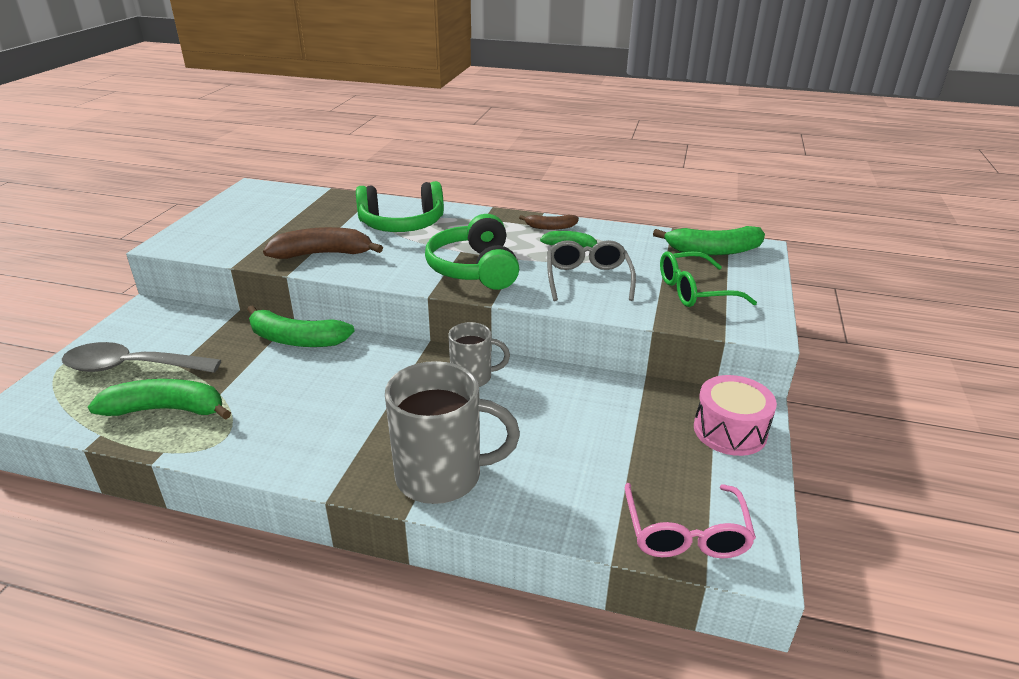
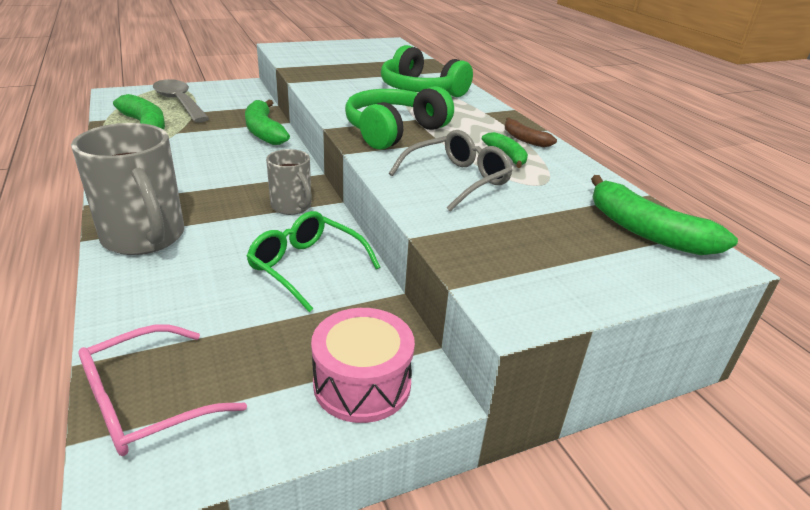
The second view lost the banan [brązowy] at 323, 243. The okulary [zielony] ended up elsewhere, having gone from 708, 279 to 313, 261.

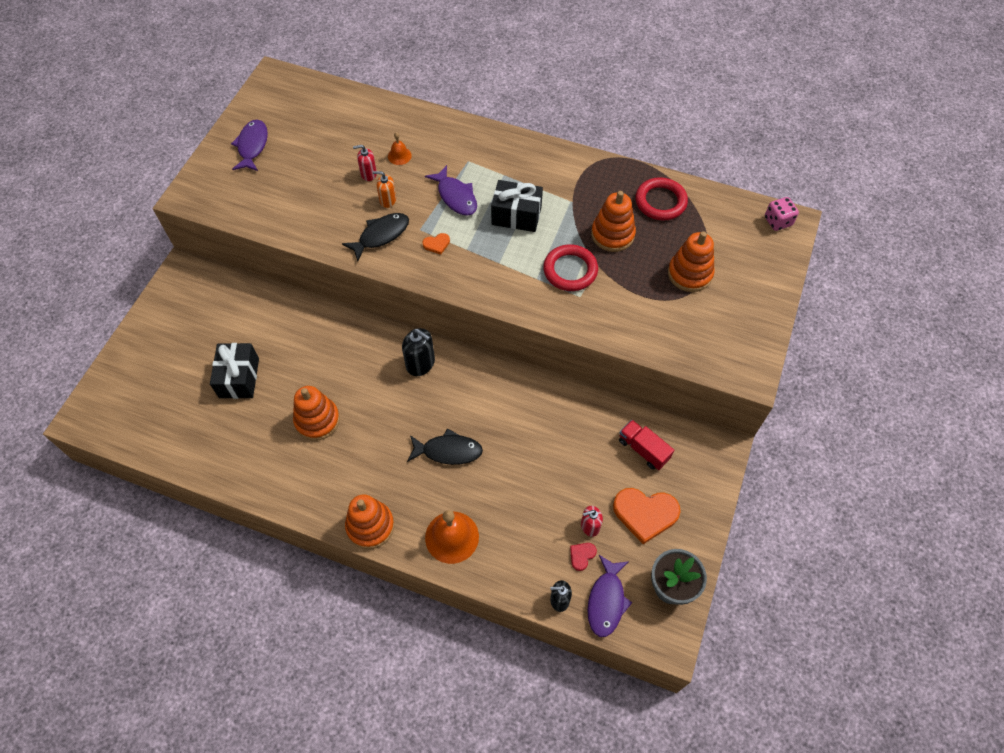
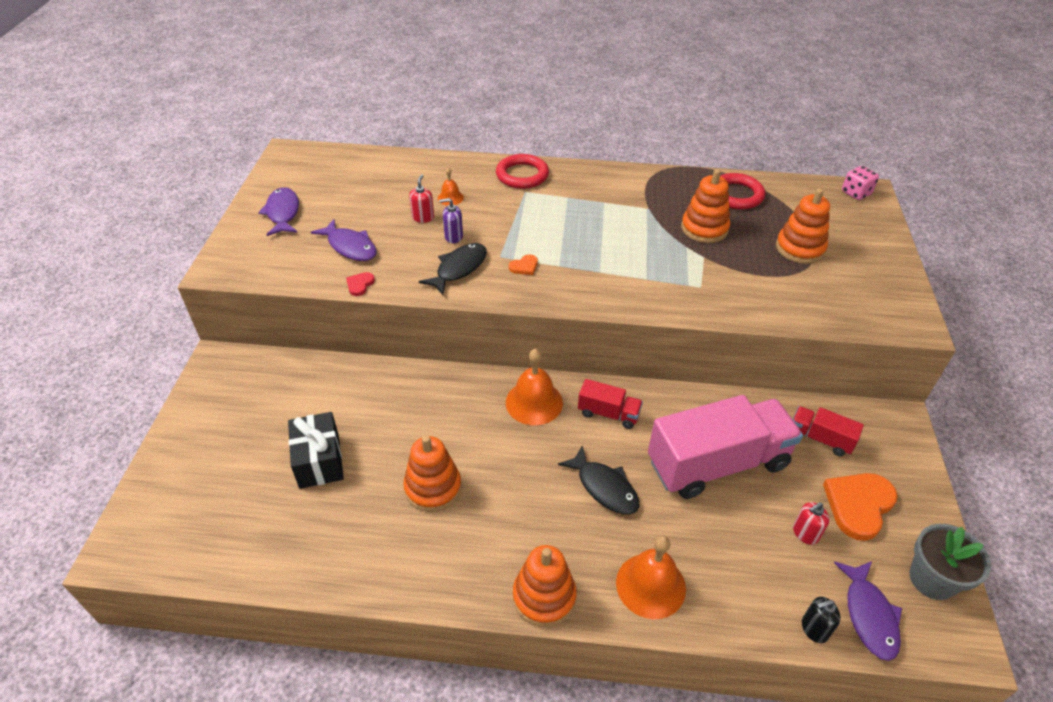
The dozownik mydła [czerwony] at 365, 163 ended up facing another way, 120 degrees clockwise from before. What was the dozownik mydła [pomarańczowy] at 384, 189 turned into the dozownik mydła [fioletowy] at 451, 220. Where the dozownik mydła [czarny] stood at 418, 352, the dzwonek [pomarańczowy] came to stand at 534, 387. The ryba [czarny] at 445, 446 ended up facing another way, 60 degrees clockwise from before. The ryba [fioletowy] ended up elsewhere, having gone from 451, 190 to 344, 240. The second view lost the prezent [czarny] at 517, 206. The pierścień [czerwony] ended up elsewhere, having gone from 570, 267 to 522, 171. The serce [czerwony] ended up elsewhere, having gone from 583, 557 to 360, 284. The serce [pomarańczowy] at 647, 516 ended up facing another way, 135 degrees clockwise from before. The second view gained the ciężarówka [czerwony] at 610, 404. The second view gained the ciężarówka [różowy] at 725, 447.

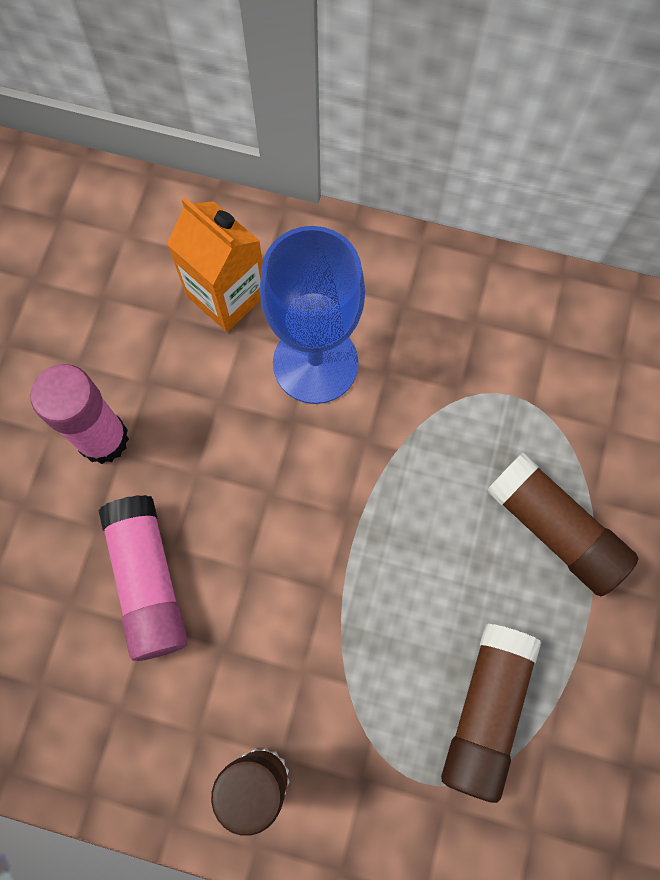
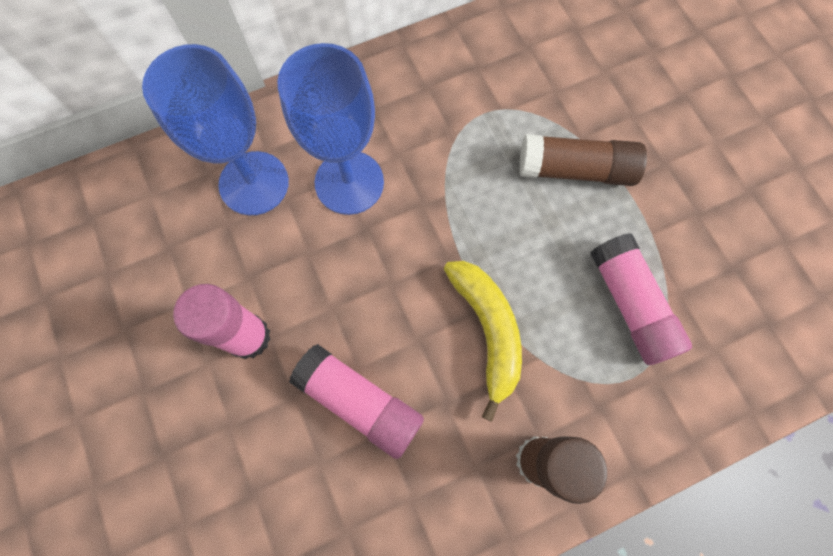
Where the karton mleka [pomarańczowy] stood at 215, 264, the kielich [niebieski] came to stand at 215, 129. What was the klej w sztyfcie [brązowy] at 491, 713 turned into the klej w sztyfcie [różowy] at 641, 299. The second view gained the banan [żółty] at 483, 341.

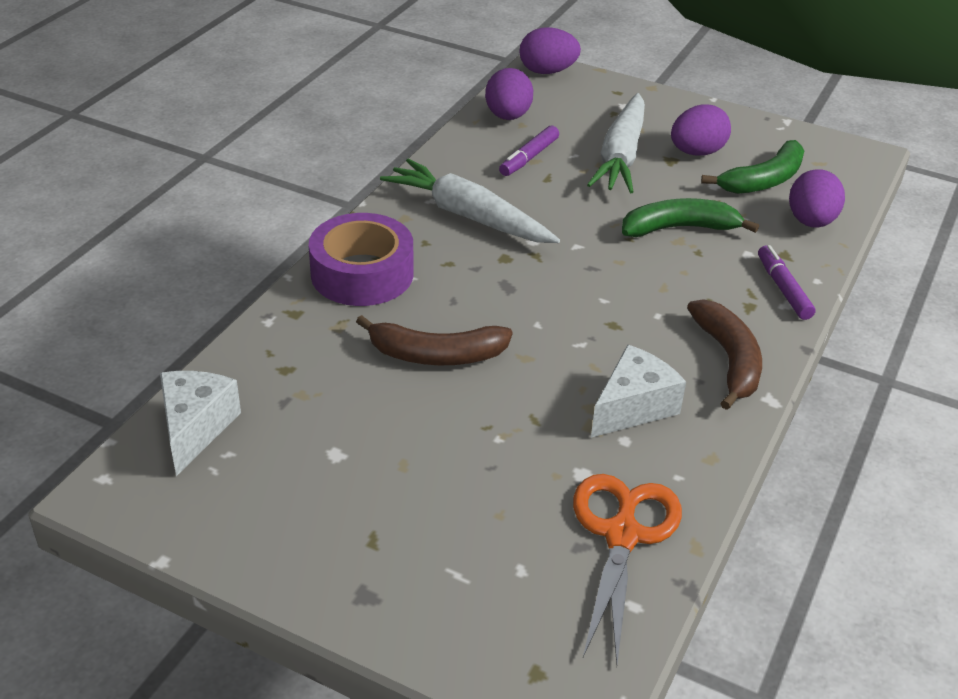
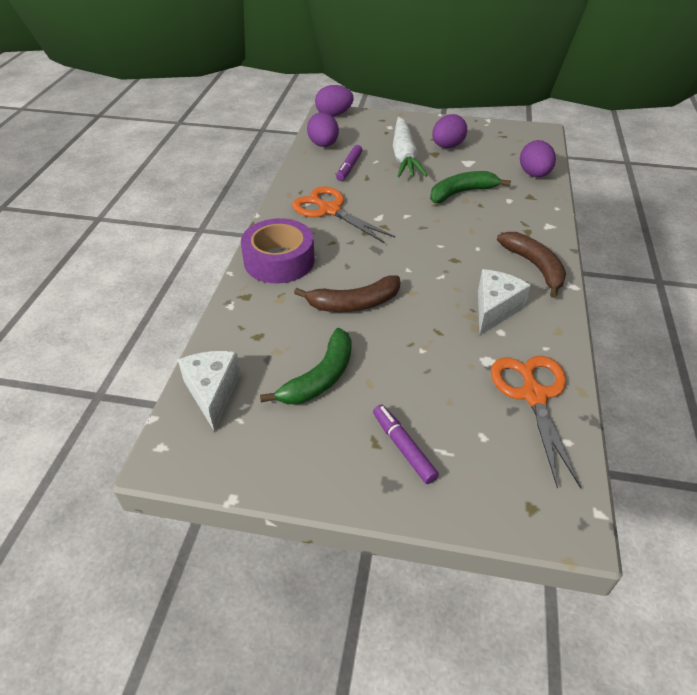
Where the marchewka [biały] stood at 470, 201, the nożyczki [pomarańczowy] came to stand at 343, 215. The banan [zielony] ended up elsewhere, having gone from 752, 167 to 306, 366. The flamaster [fioletowy] ended up elsewhere, having gone from 787, 282 to 406, 444.

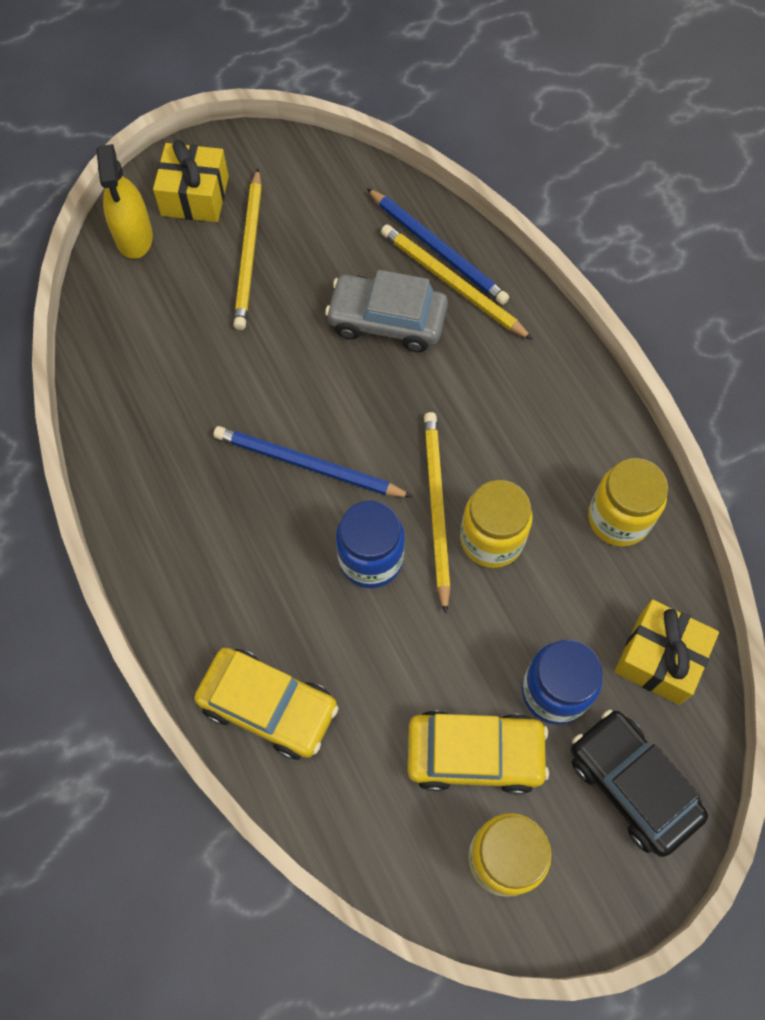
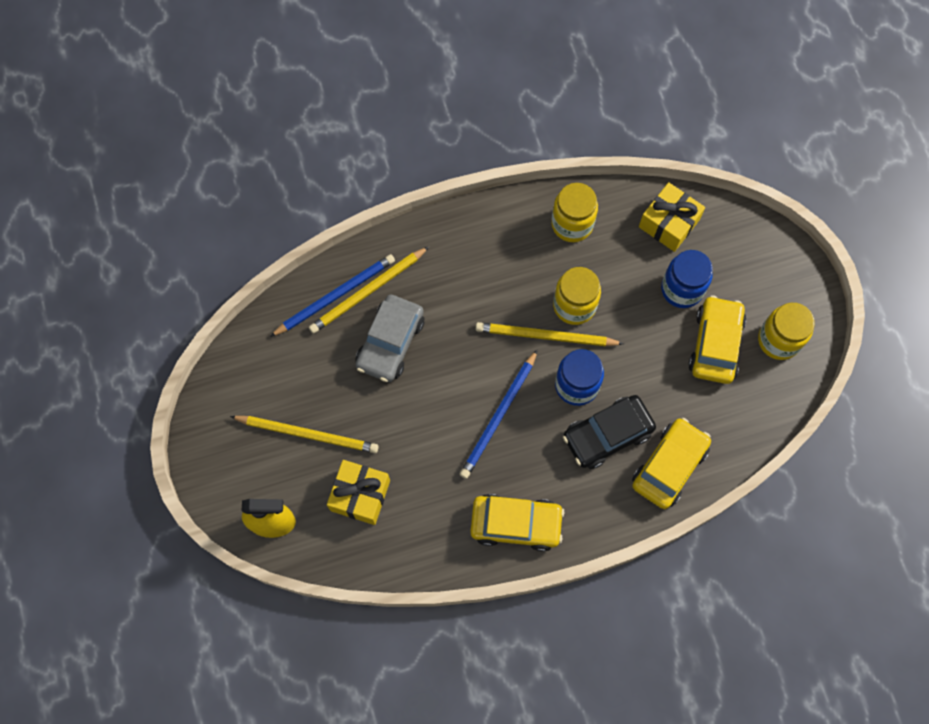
The prezent [żółty] ended up elsewhere, having gone from 191, 181 to 358, 492. The samochód [czarny] ended up elsewhere, having gone from 639, 783 to 609, 432. The second view gained the samochód [żółty] at 517, 523.

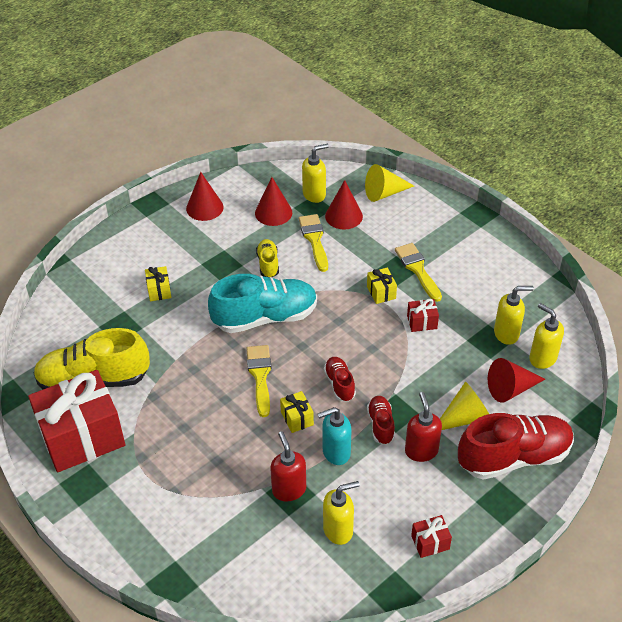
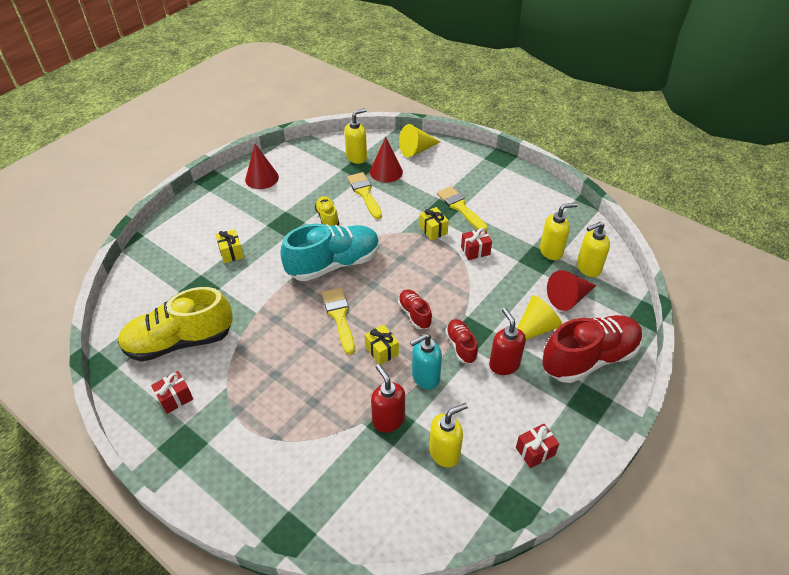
The size of the prezent [czerwony] at 76, 421 changed by a factor of 0.41. The second view lost the stożek [czerwony] at 273, 201. The dozownik mydła [żółty] at 546, 336 ended up facing another way, 60 degrees counterclockwise from before.

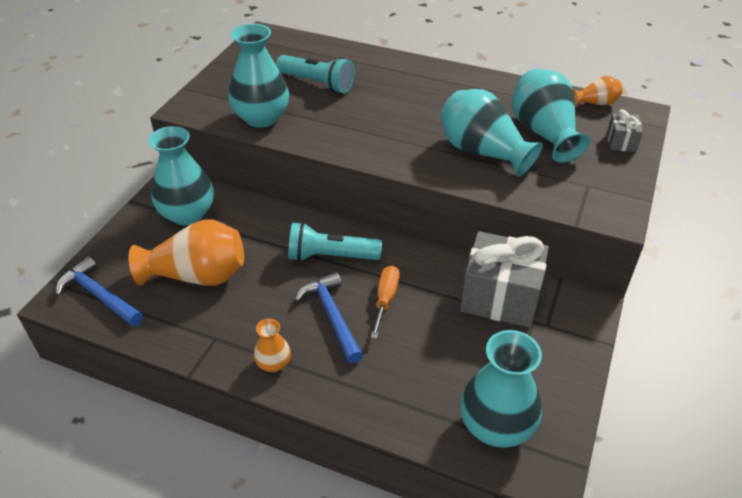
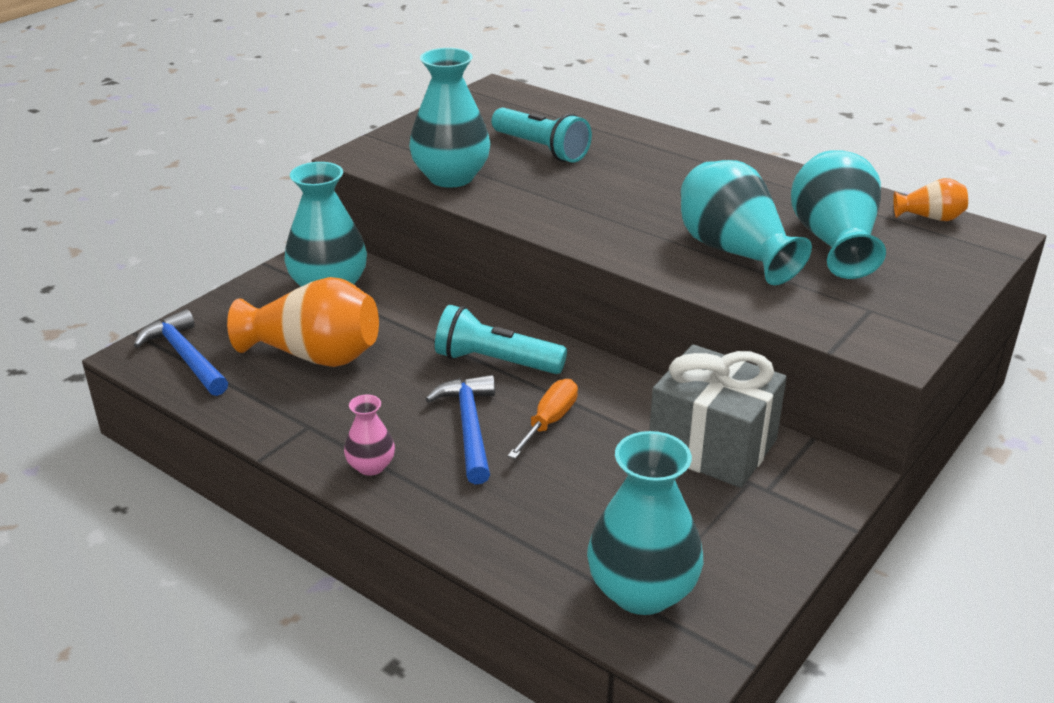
What was the wazon [pomarańczowy] at 272, 345 turned into the wazon [różowy] at 369, 435. The second view lost the prezent [szary] at 625, 130.

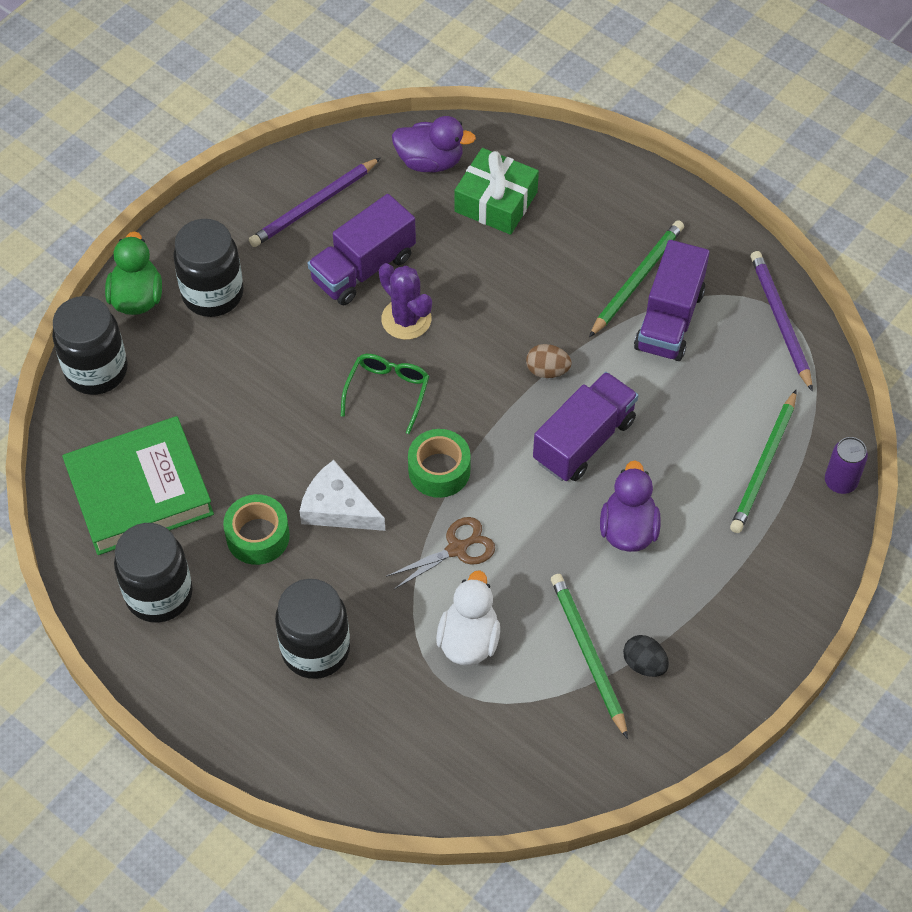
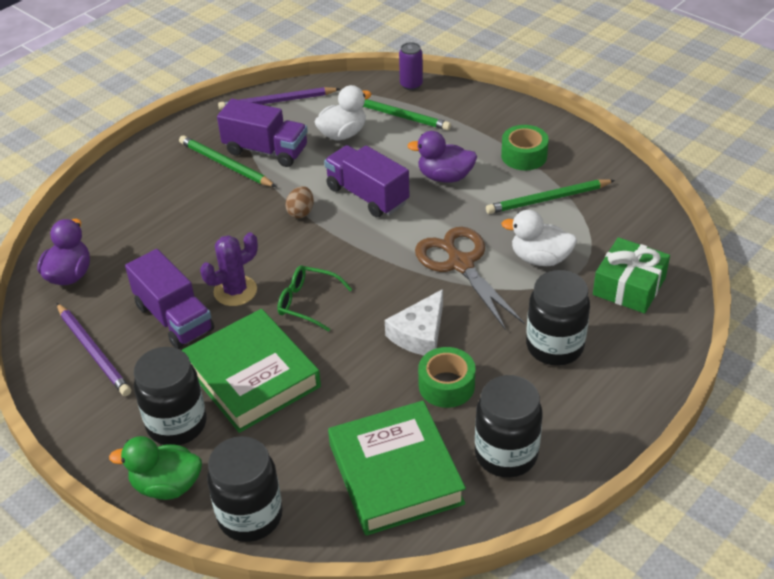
The size of the nożyczki [brązowy] at 440, 553 changed by a factor of 1.66. The taśma klejąca [zielony] ended up elsewhere, having gone from 439, 463 to 525, 147. The prezent [zielony] ended up elsewhere, having gone from 496, 191 to 631, 275. The second view lost the jajko [czarny] at 646, 656. The second view gained the książka [zielony] at 251, 371. The second view gained the kaczka [biały] at 342, 112.

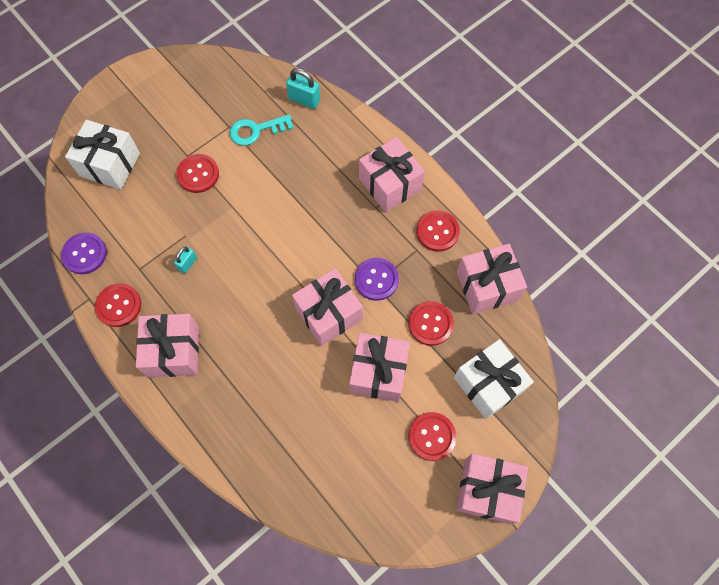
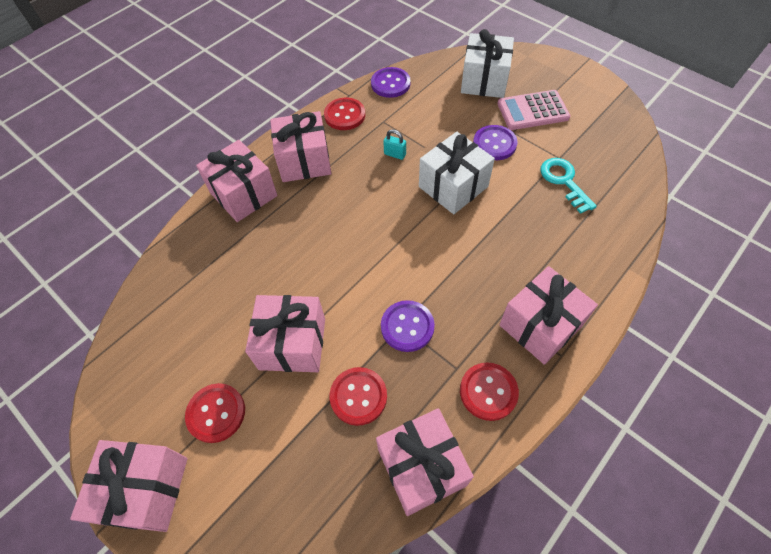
What was the guzik [czerwony] at 197, 173 turned into the guzik [fioletowy] at 495, 142. The second view lost the kłódka [turkusowy] at 303, 88. The prezent [różowy] ended up elsewhere, having gone from 327, 307 to 237, 181. The prezent [biały] ended up elsewhere, having gone from 494, 379 to 457, 173. The second view gained the kalkulator [różowy] at 533, 110.

